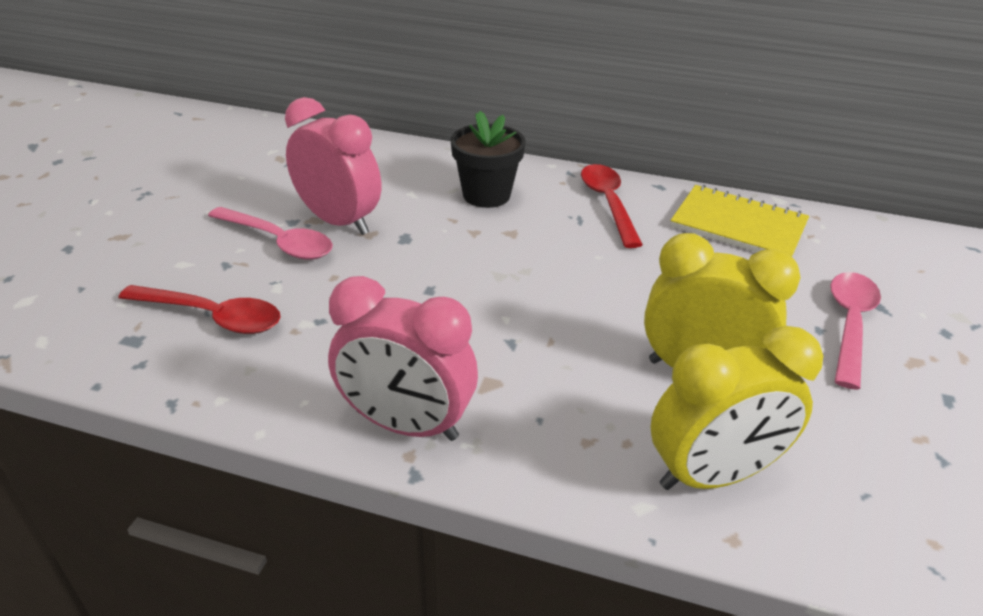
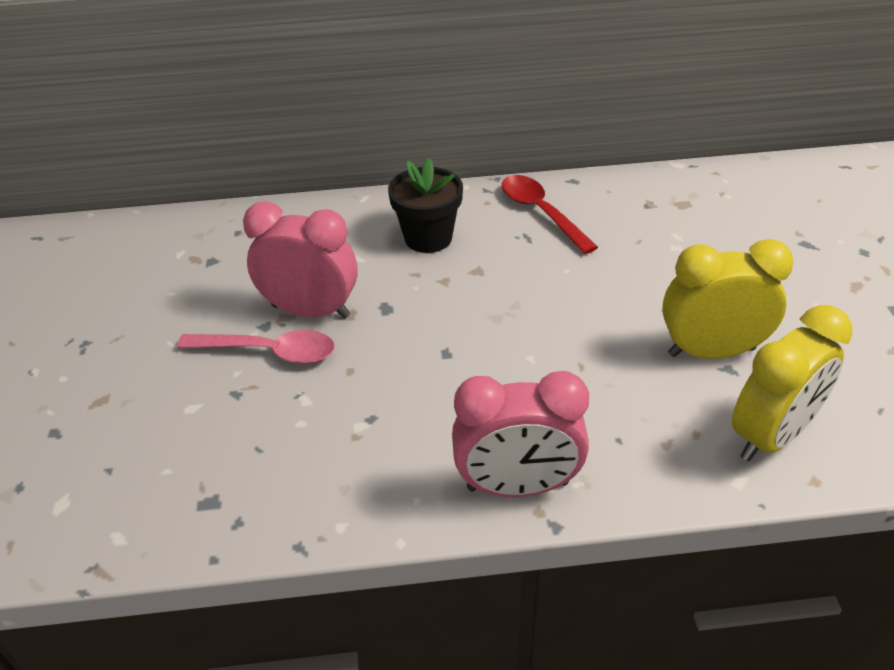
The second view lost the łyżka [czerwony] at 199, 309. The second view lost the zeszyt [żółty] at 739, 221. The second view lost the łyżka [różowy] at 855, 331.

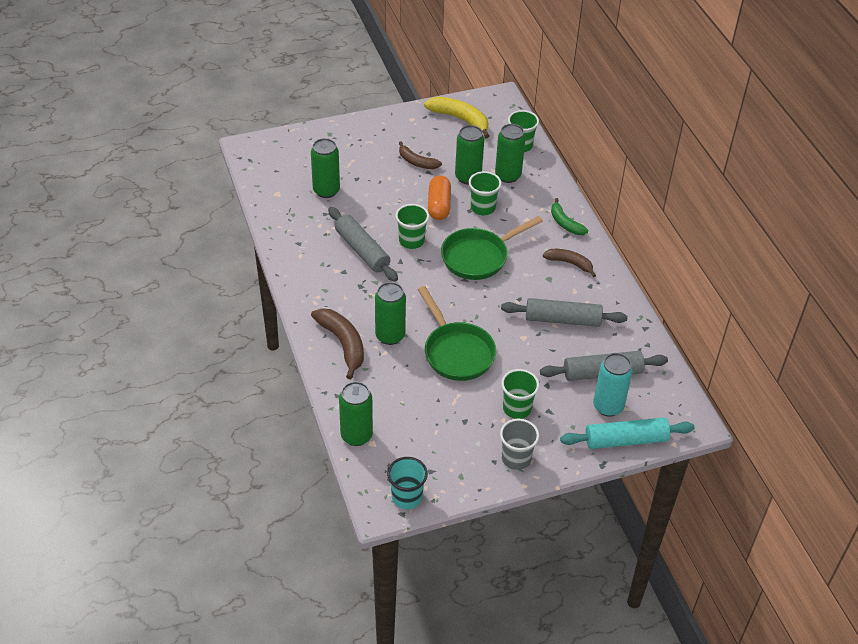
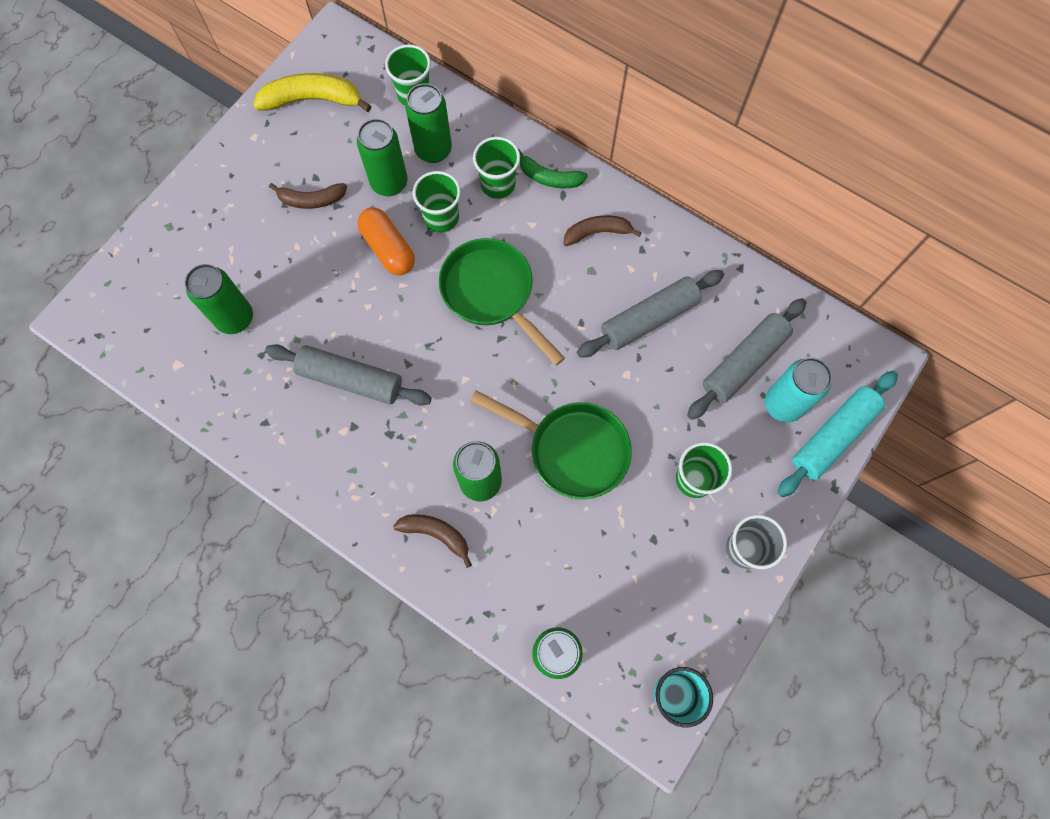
The size of the banan [brązowy] at 337, 343 changed by a factor of 0.64. The szklanka [zielony] ended up elsewhere, having gone from 412, 226 to 496, 168. The patelnia [zielony] at 492, 248 ended up facing another way, 120 degrees clockwise from before.

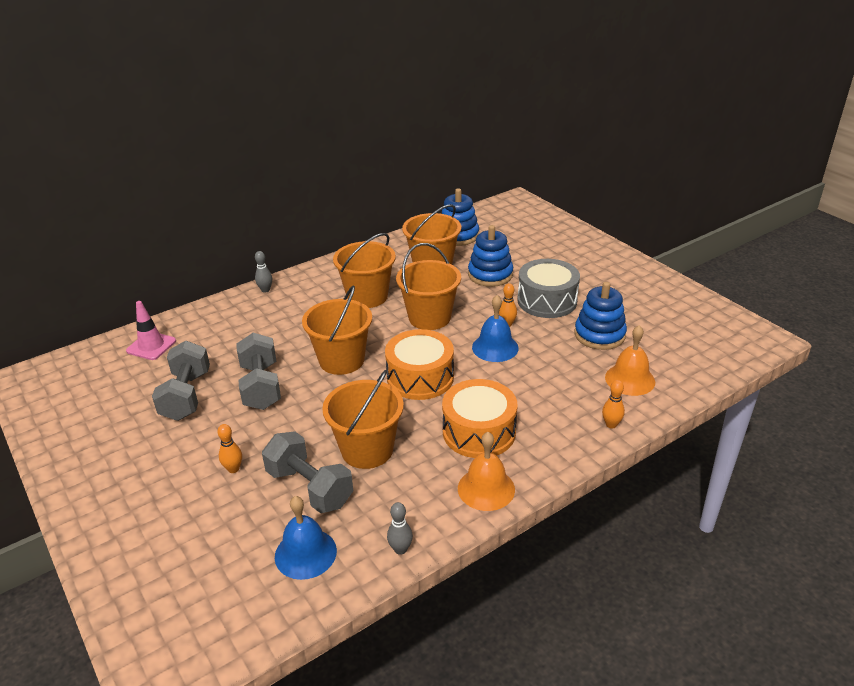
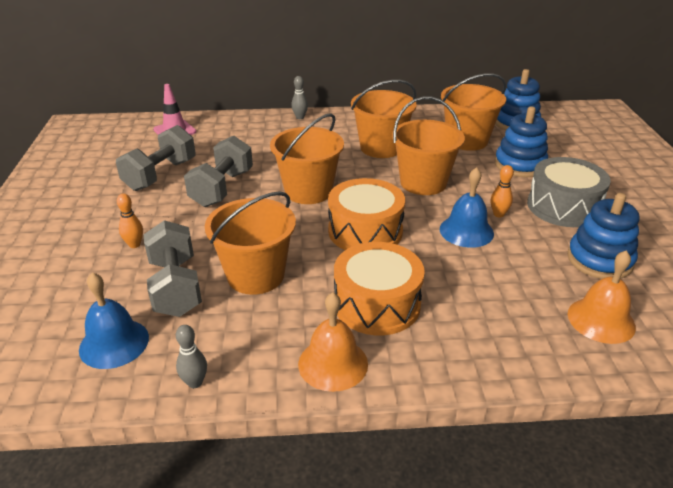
The second view lost the kręgiel [pomarańczowy] at 613, 404.

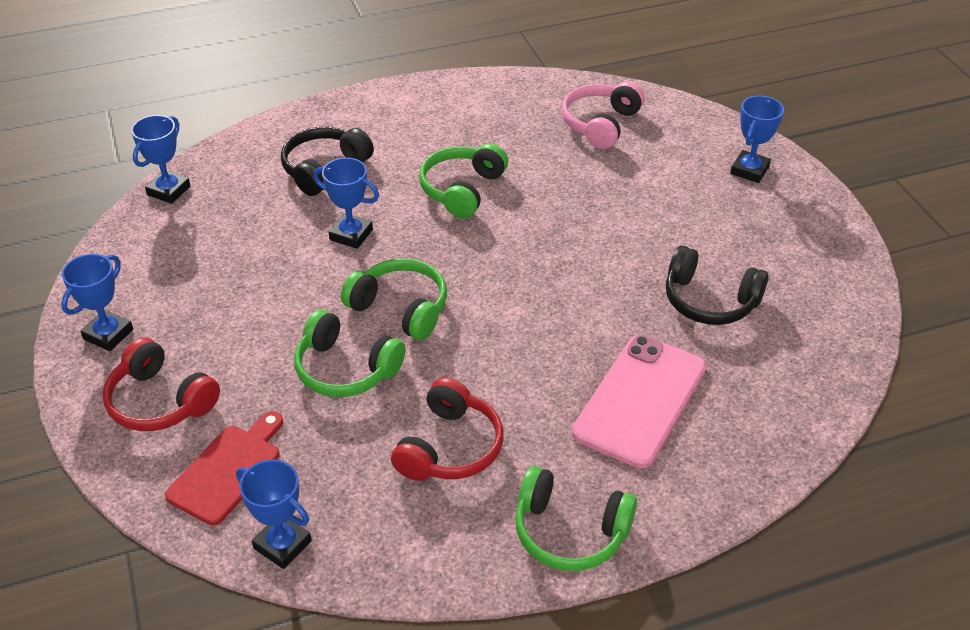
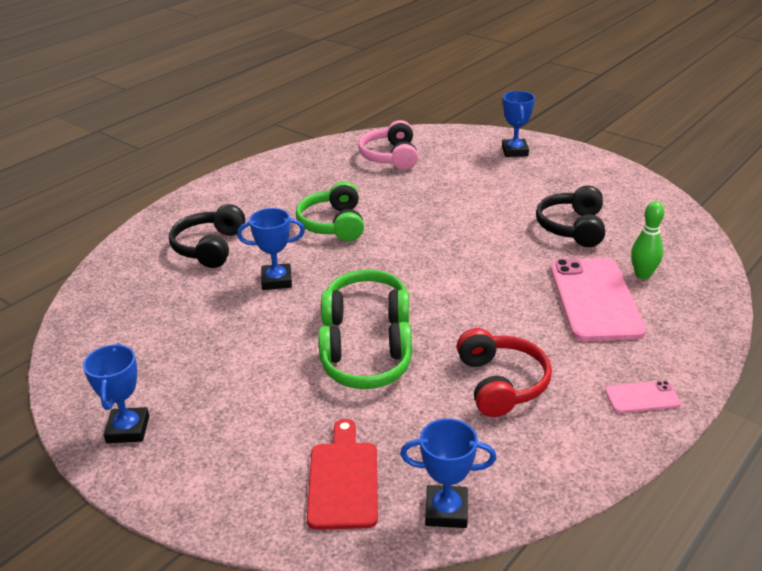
The second view lost the słuchawki [czerwony] at 161, 384. The second view lost the puchar [niebieski] at 160, 159. Where the słuchawki [zielony] stood at 576, 518, the telefon [różowy] came to stand at 643, 397. The słuchawki [czarny] at 717, 285 ended up facing another way, 105 degrees clockwise from before. The second view gained the kręgiel [zielony] at 647, 240.

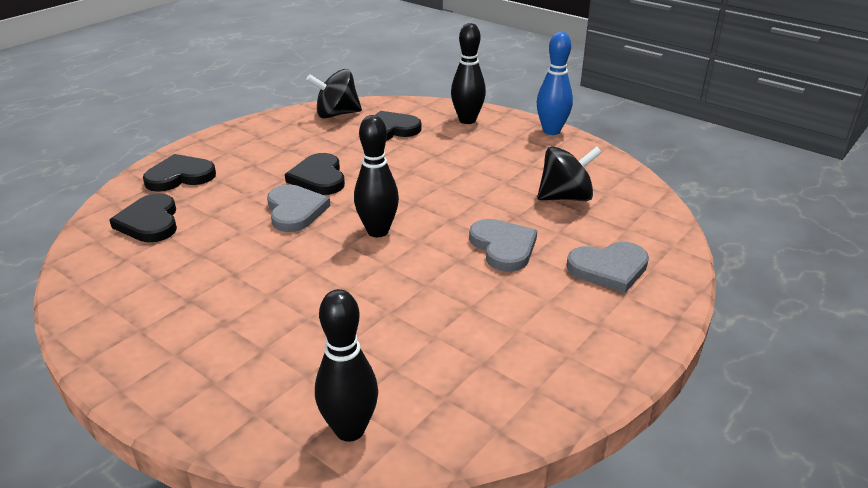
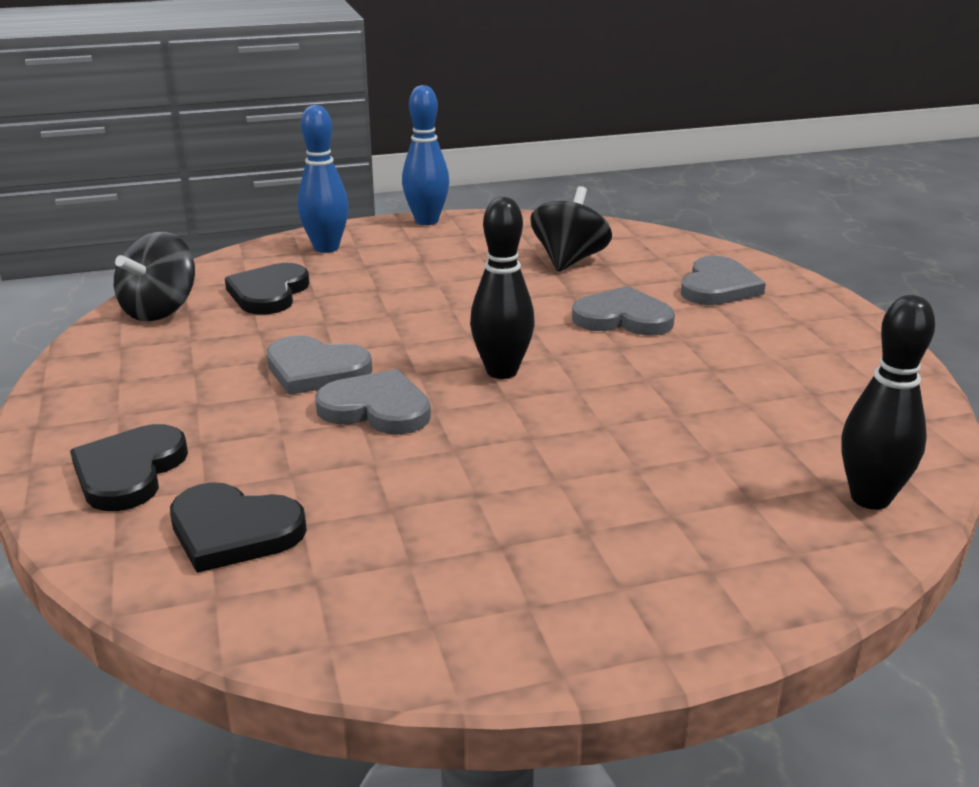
What was the serce [czarny] at 315, 174 turned into the serce [szary] at 319, 365. What was the kręgiel [czarny] at 468, 73 turned into the kręgiel [niebieski] at 323, 179.

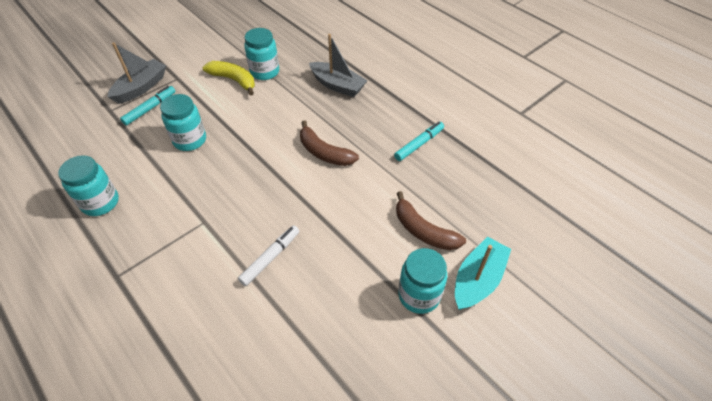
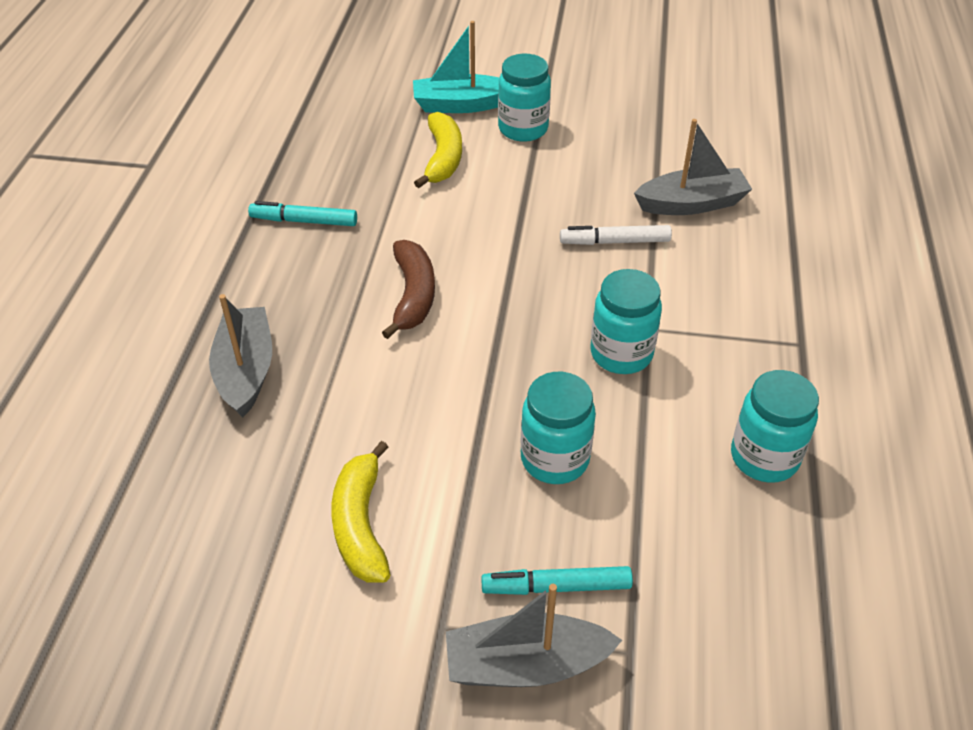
The słoik [turkusowy] ended up elsewhere, having gone from 261, 54 to 626, 321. What was the banan [brązowy] at 431, 220 turned into the banan [żółty] at 438, 150. The second view gained the łódka [szary] at 693, 167.

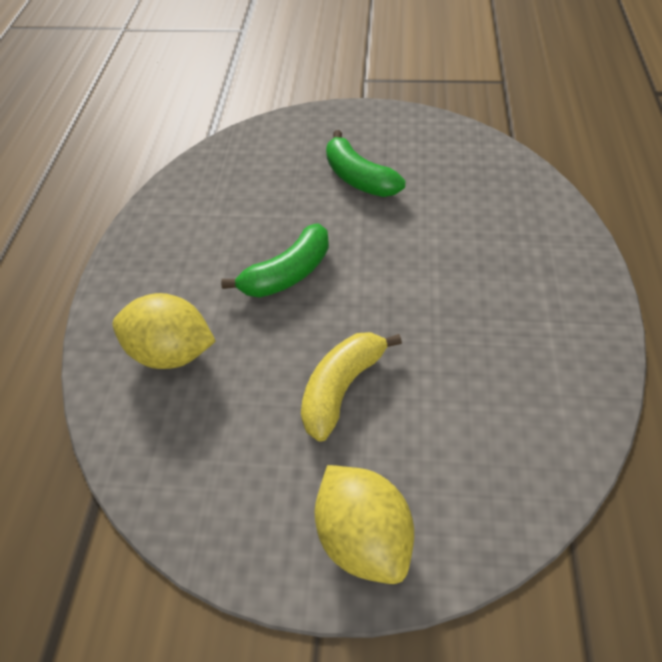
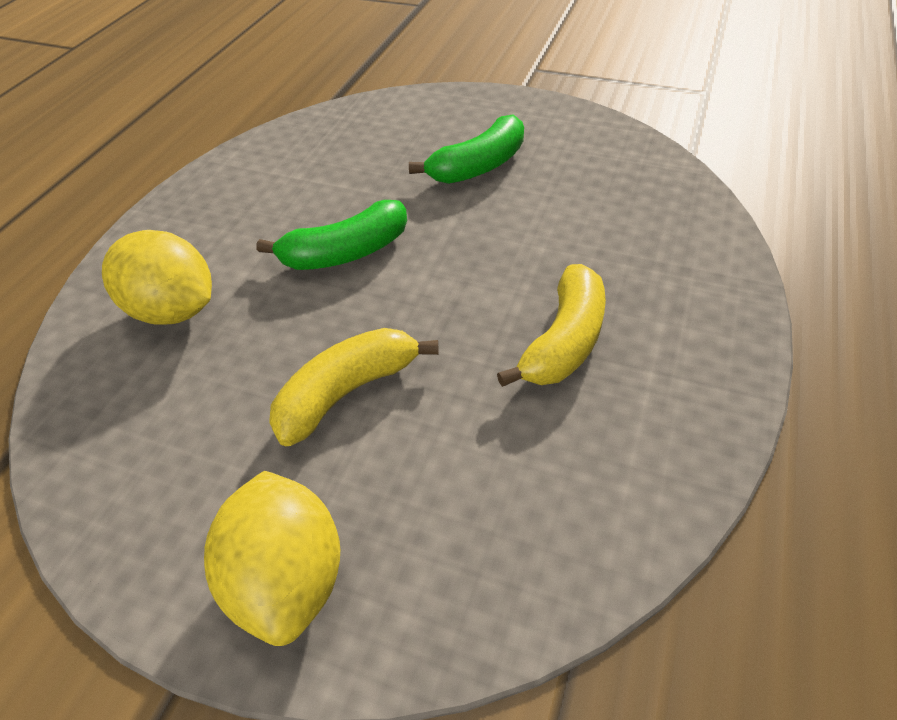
The banan [zielony] at 365, 163 ended up facing another way, 105 degrees counterclockwise from before. The second view gained the banan [żółty] at 551, 325.

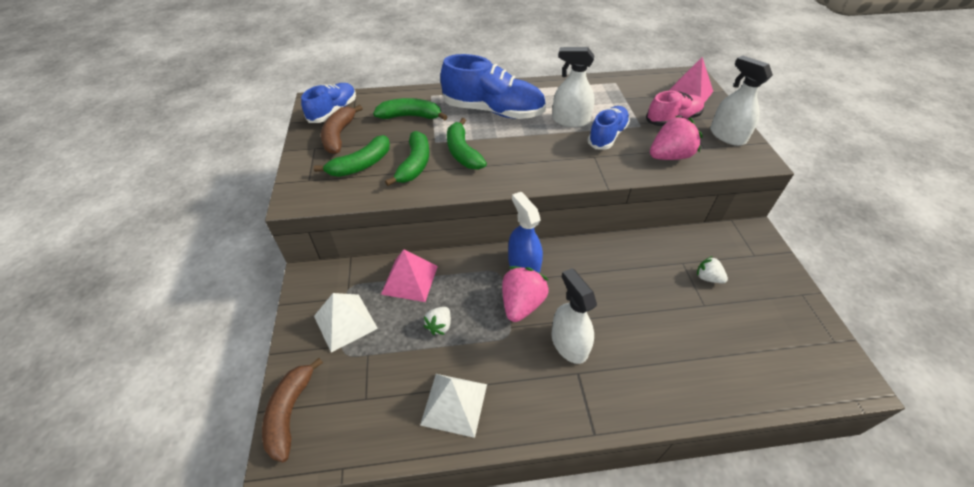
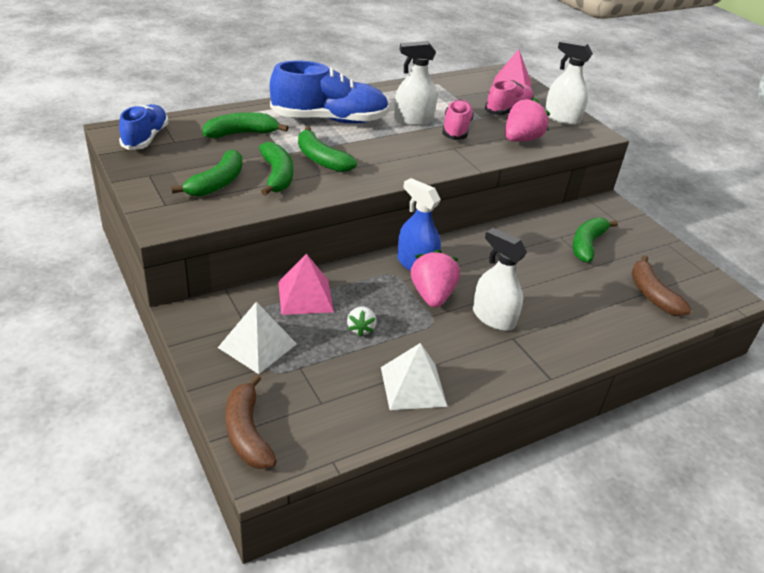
The banan [brązowy] ended up elsewhere, having gone from 342, 129 to 662, 285. What was the but [niebieski] at 608, 128 turned into the but [różowy] at 458, 119. Where the truskawka [biały] stood at 712, 270, the banan [zielony] came to stand at 595, 239.

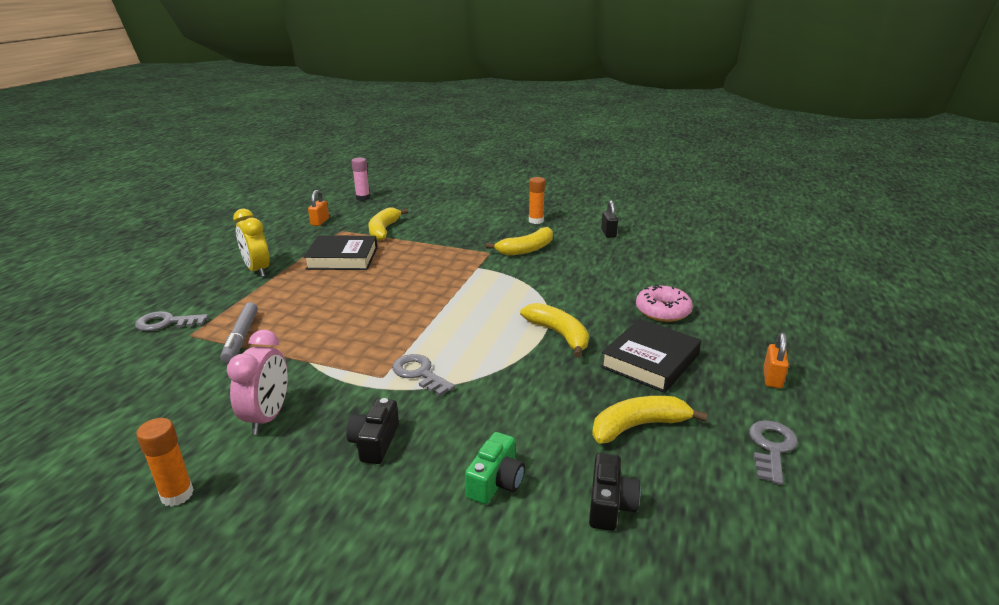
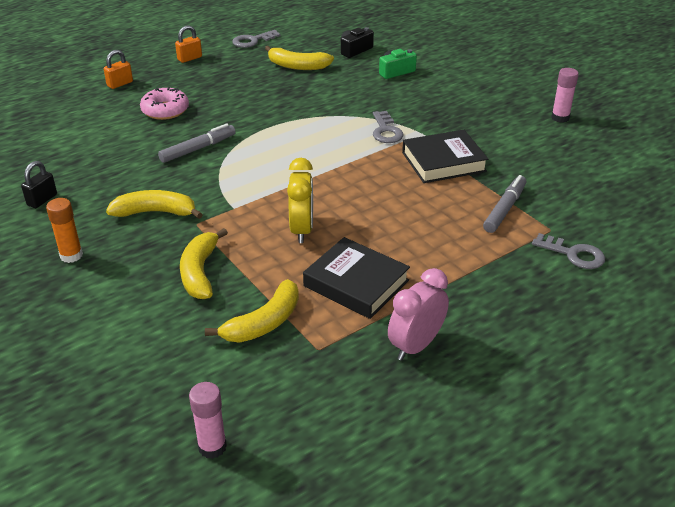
What was the klej w sztyfcie [pomarańczowy] at 165, 462 turned into the klej w sztyfcie [różowy] at 565, 95. The budzik [różowy] ended up elsewhere, having gone from 257, 381 to 418, 314. The budzik [żółty] ended up elsewhere, having gone from 251, 243 to 300, 200. The kłódka [pomarańczowy] ended up elsewhere, having gone from 318, 208 to 118, 69. The second view lost the aparat fotograficzny [czarny] at 372, 431. The banan [żółty] ended up elsewhere, having gone from 554, 330 to 204, 263. The książka [czarny] ended up elsewhere, having gone from 650, 356 to 445, 156. The second view gained the flamaster [szary] at 197, 143.

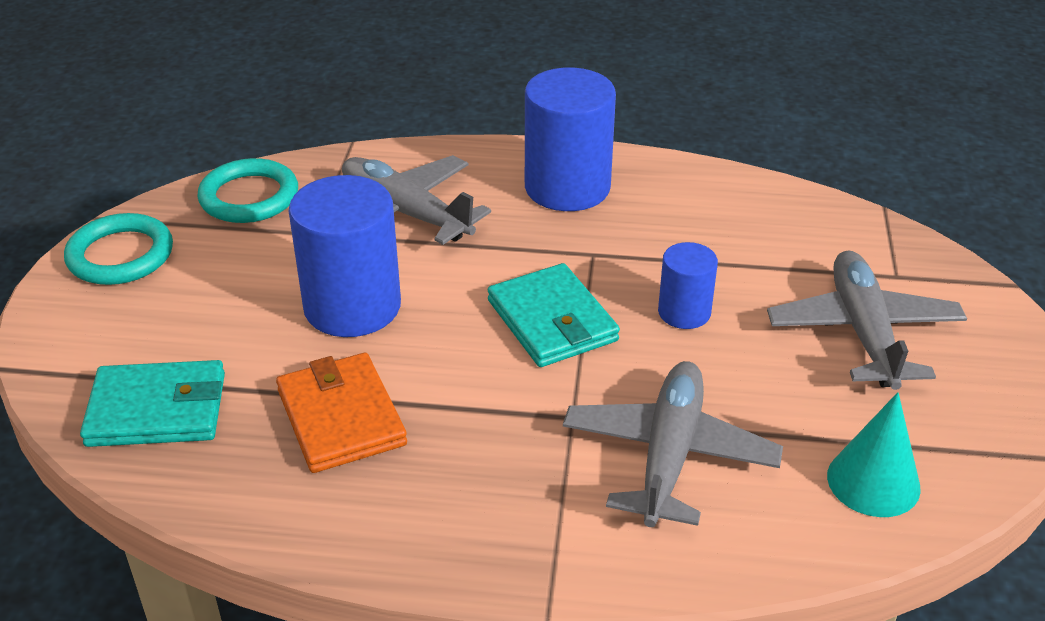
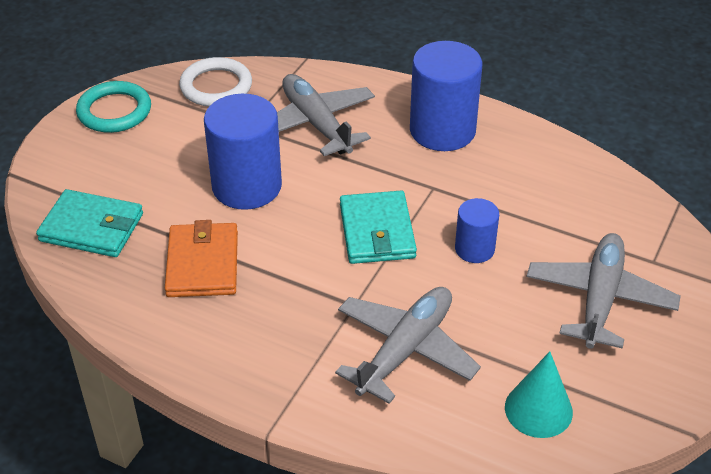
What was the pierścień [turkusowy] at 247, 190 turned into the pierścień [biały] at 215, 82.

